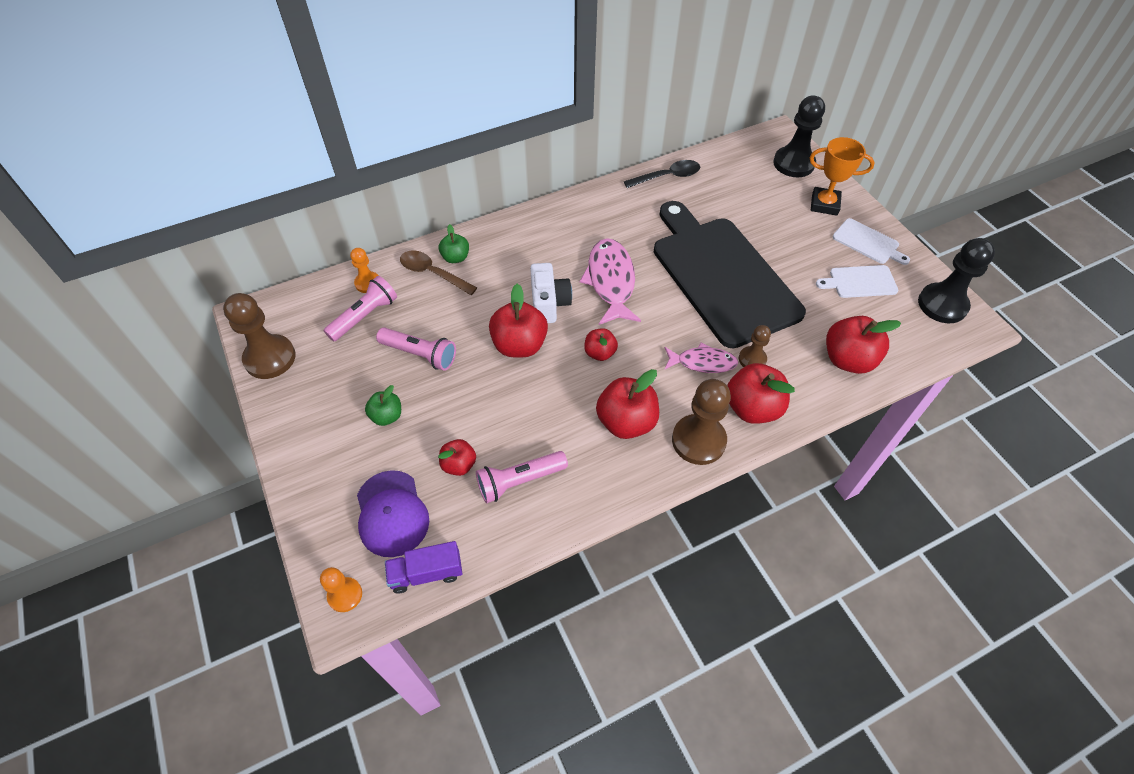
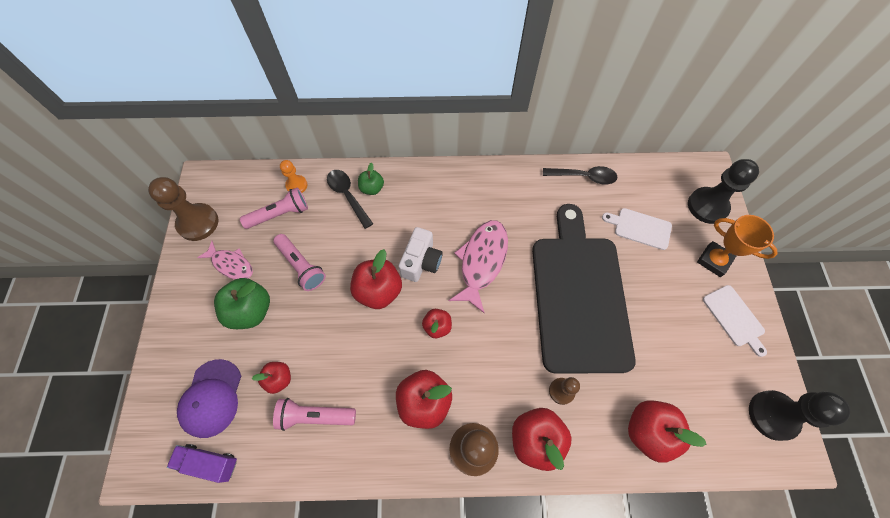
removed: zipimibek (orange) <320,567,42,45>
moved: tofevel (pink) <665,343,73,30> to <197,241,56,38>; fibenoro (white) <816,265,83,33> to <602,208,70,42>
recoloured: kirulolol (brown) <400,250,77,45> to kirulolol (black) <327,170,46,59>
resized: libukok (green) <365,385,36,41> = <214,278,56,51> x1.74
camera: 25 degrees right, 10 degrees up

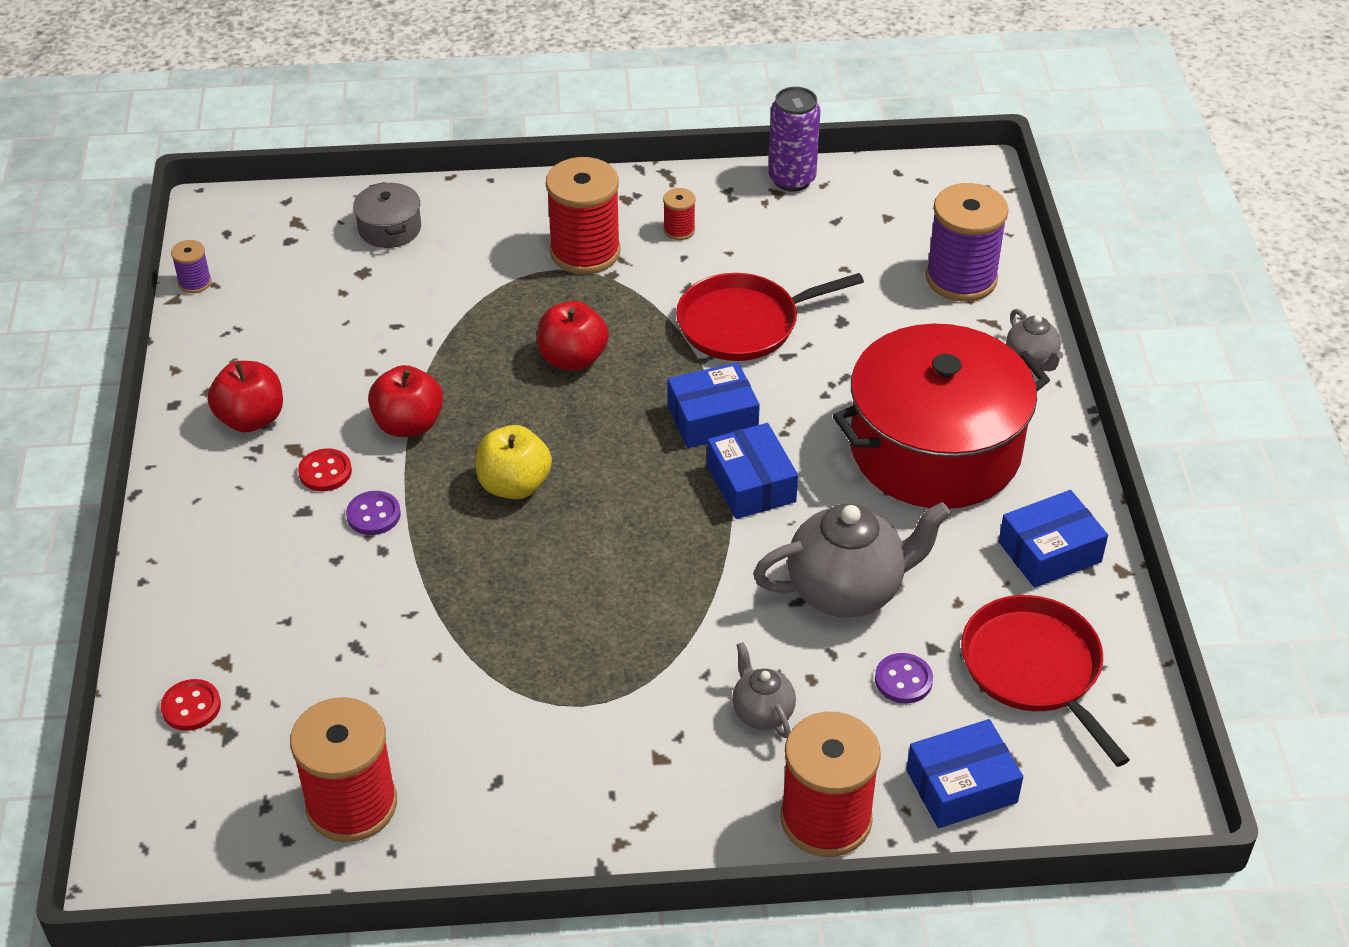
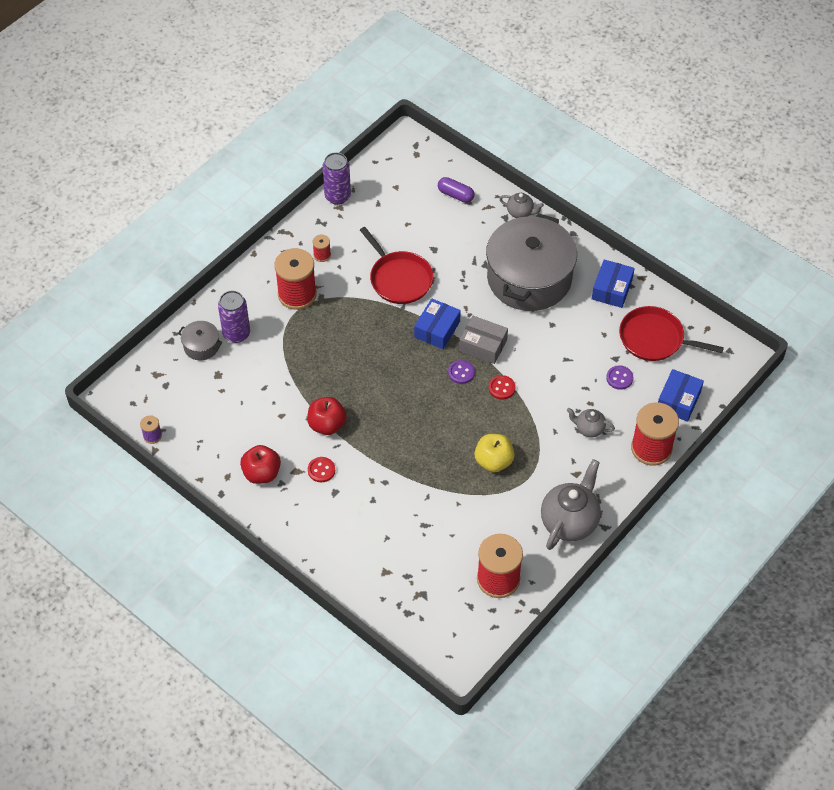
removed: libukok (red) <537,301,72,70>
added: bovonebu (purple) <218,291,32,52>
moved: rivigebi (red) <161,679,60,52> to <489,375,27,25>; rivigebi (purple) <346,491,55,44> to <448,360,27,24>; libukok (yellow) <475,425,77,74> to <474,434,41,38>; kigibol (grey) <753,502,198,116> to <541,459,60,91>
replaced: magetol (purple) <926,183,83,119> to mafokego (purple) <438,177,37,26>
recoloured: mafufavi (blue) <707,423,91,96> to mafufavi (grey) <459,316,49,48>; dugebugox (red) <833,324,217,185> to dugebugox (grey) <486,213,91,98>
turned: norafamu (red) <676,273,188,88> = <360,227,73,77> 60 degrees counterclockwise
camera: 45 degrees left, 10 degrees up

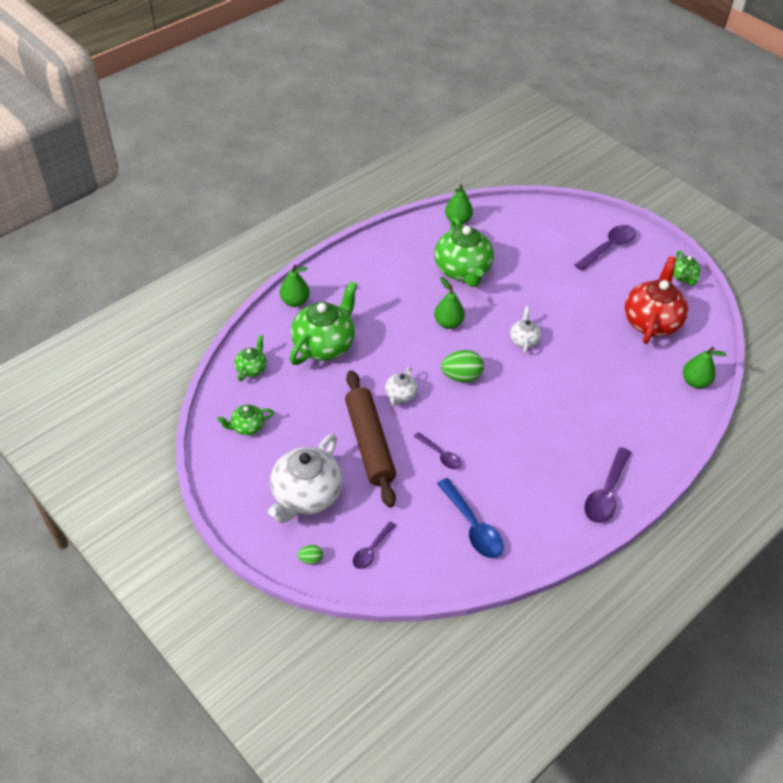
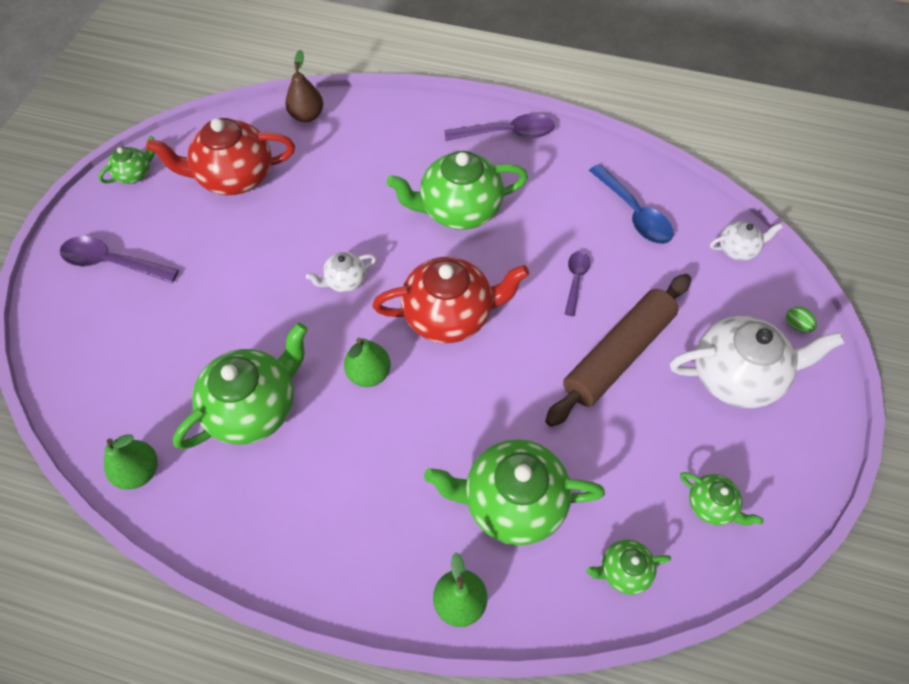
removed: kirulolol (purple) <353,521,43,48>
added: kigibol (green) <386,151,142,79>
moved: kigibol (white) <385,367,33,39> to <710,221,73,40>
replaced: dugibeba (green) <441,350,43,32> to kigibol (red) <372,257,157,86>
recoloured: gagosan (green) <683,347,43,41> to gagosan (brown) <285,50,38,72>
turned: kirulolol (blue) <437,478,67,80> = <589,164,85,80> 120 degrees clockwise
camera: 120 degrees left, 10 degrees up

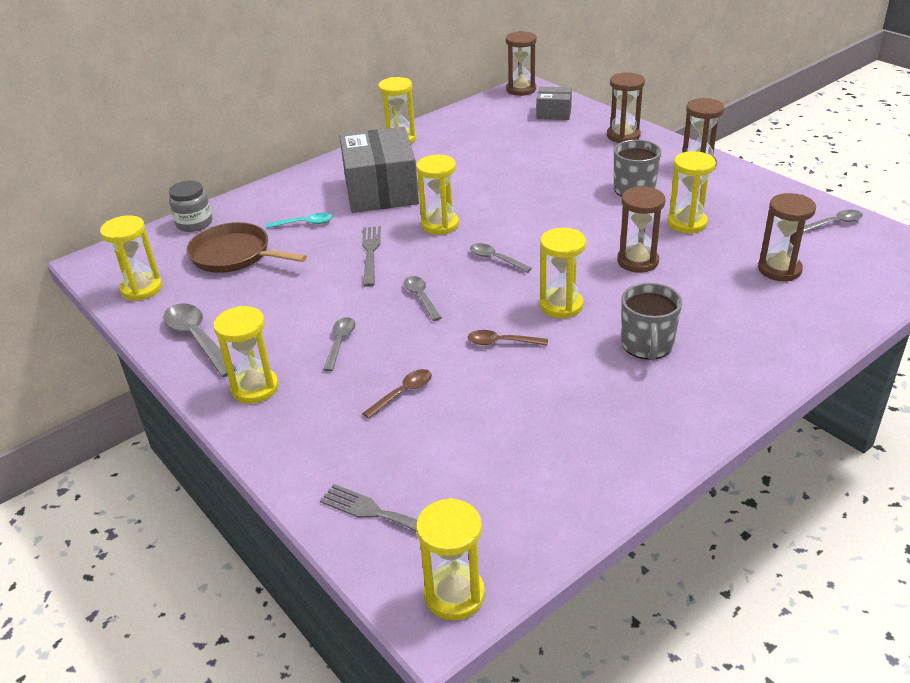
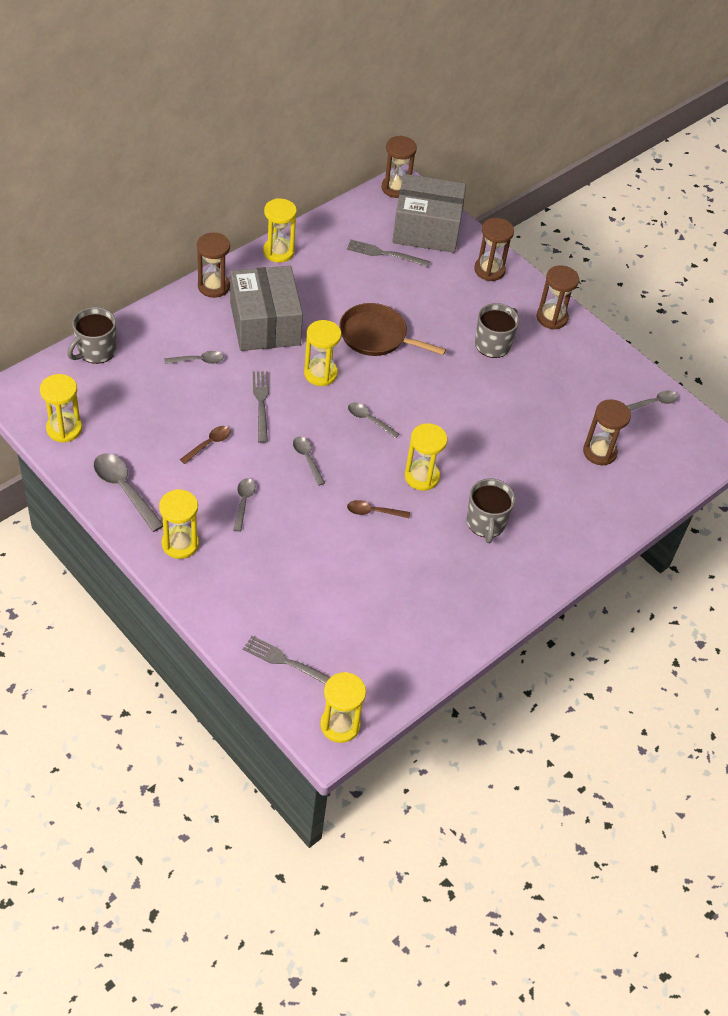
removed: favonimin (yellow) <667,151,49,83>
added: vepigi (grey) <347,240,83,27>
moved: norafamu (brown) <186,222,121,51> to <339,303,107,53>; kirulolol (brown) <362,369,70,50> to <180,426,51,38>; favonimin (brown) <617,186,49,87> to <197,233,33,65>
replaced: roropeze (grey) <169,180,43,52> to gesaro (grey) <67,307,49,57>
recoloured: kirulolol (turquoise) <266,213,66,15> to kirulolol (grey) <164,351,60,13>
resized: mafufavi (grey) <536,87,36,33> = <392,174,74,79> x2.00
camera: 10 degrees left, 15 degrees up

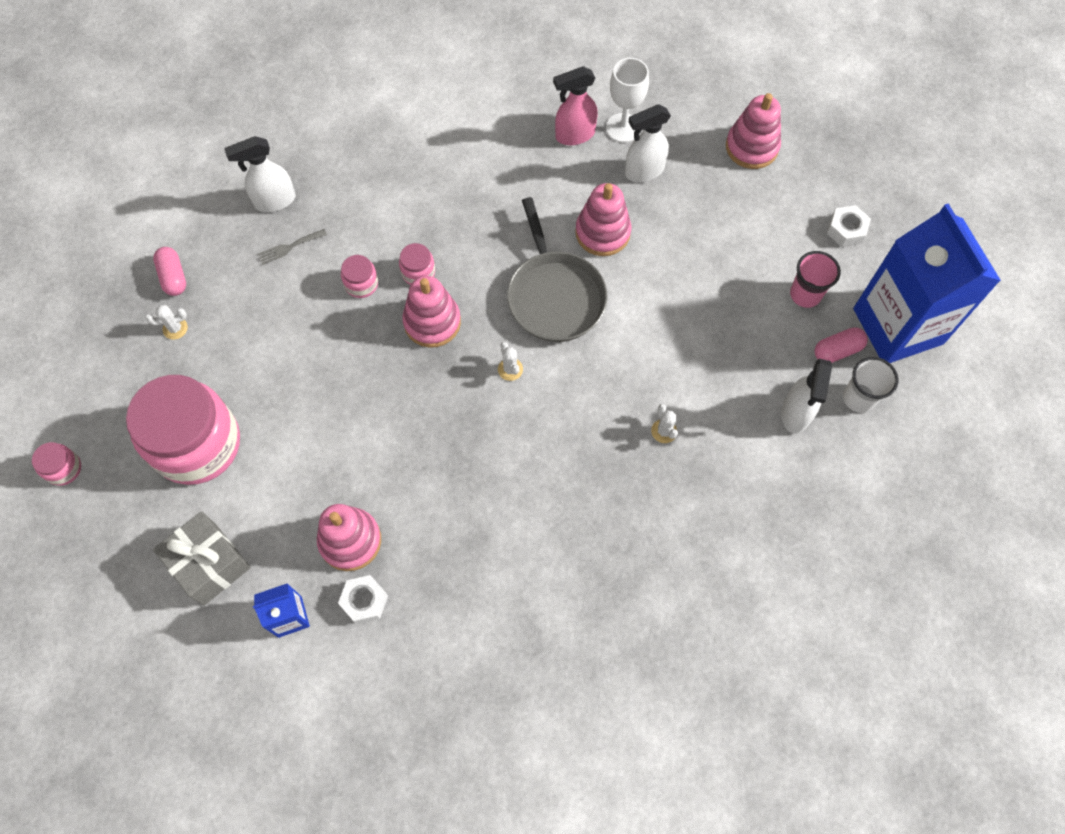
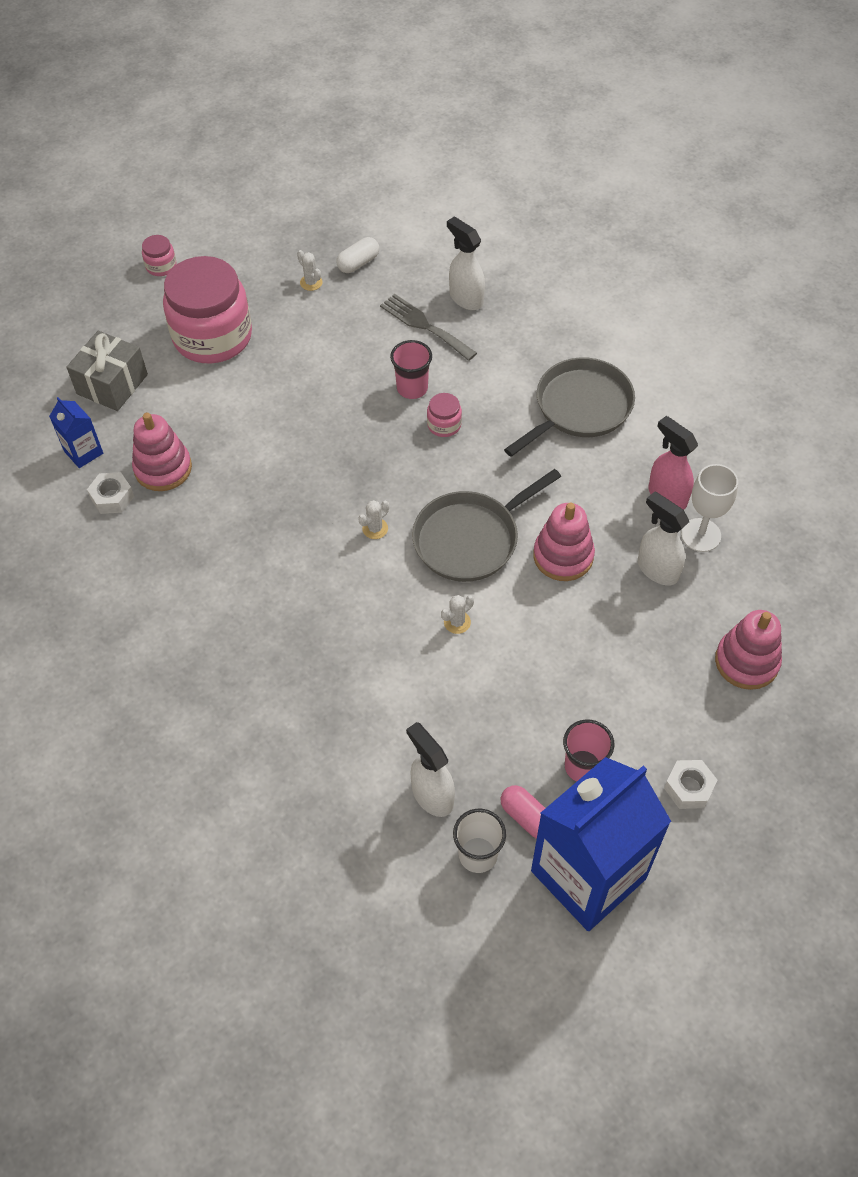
removed: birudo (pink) <402,276,59,72>
added: norafamu (grey) <504,358,131,99>
moved: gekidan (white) <651,404,27,39> to <441,595,33,39>
replaced: roropeze (pink) <341,255,37,43> to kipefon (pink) <390,340,42,59>
recoloured: mafokego (pink) <153,247,33,49> to mafokego (white) <336,237,43,36>
turned: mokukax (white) <781,359,51,75> = <406,722,49,95> 60 degrees clockwise
resized: vepigi (grey) <258,229,69,36> = <380,294,97,67> x1.70
camera: 70 degrees right, 10 degrees down

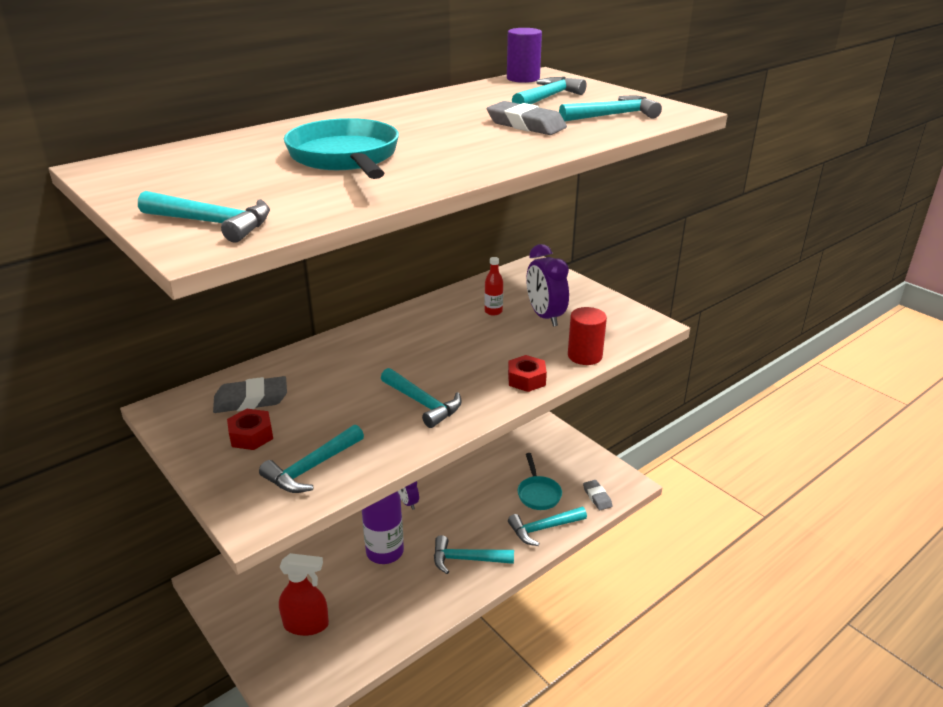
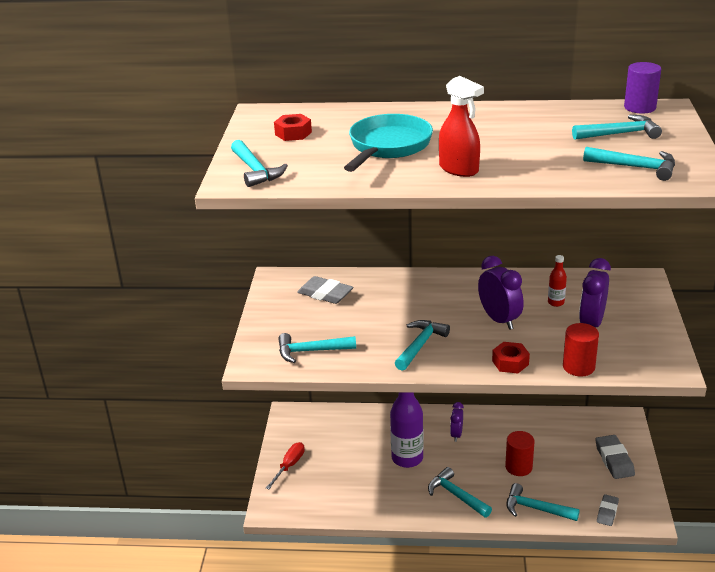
removed: norafamu (turquoise) <518,453,44,57>
added: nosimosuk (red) <266,442,39,47>; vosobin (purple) <478,256,46,74>; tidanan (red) <505,431,29,45>
moved: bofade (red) <227,409,46,41> to <274,114,38,27>; mokukax (red) <279,553,50,83> to <439,76,45,101>; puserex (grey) <487,101,80,34> to <595,435,40,44>
turned: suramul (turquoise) <381,368,81,60> = <395,320,55,51> 150 degrees counterclockwise
camera: 45 degrees right, 0 degrees up

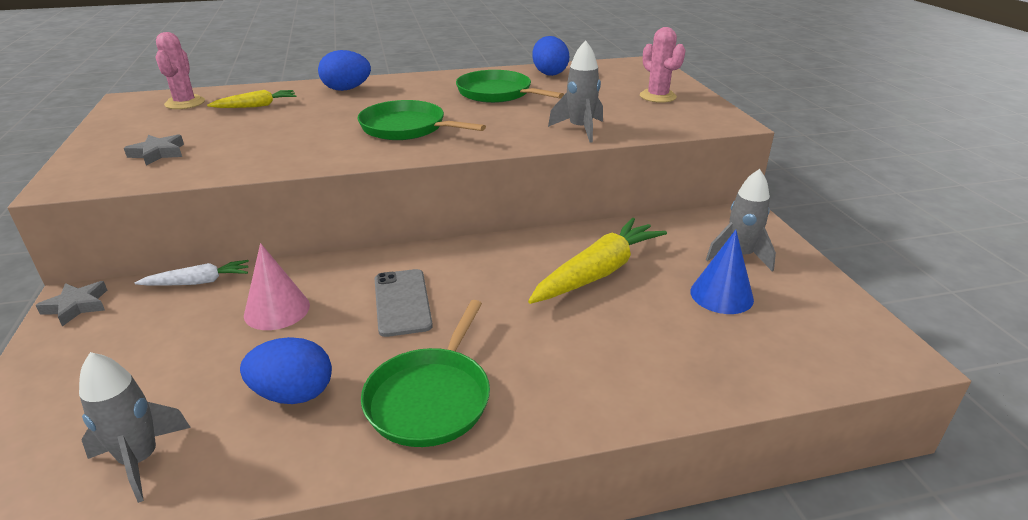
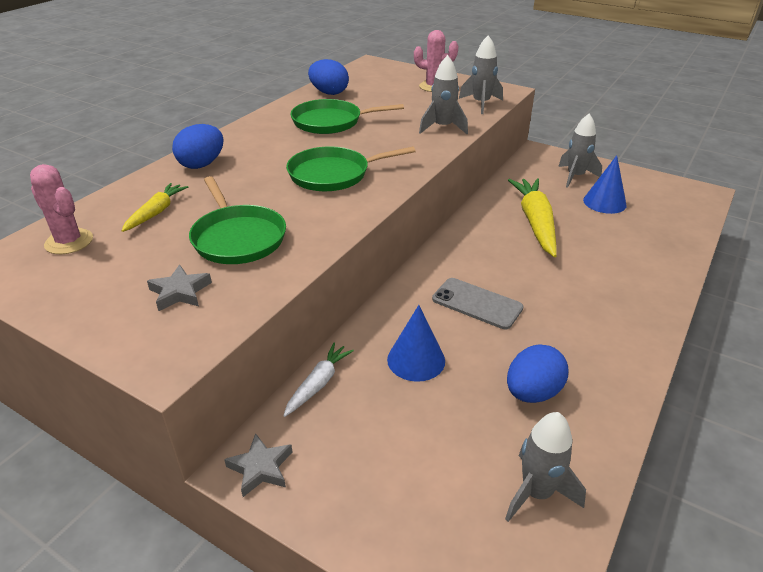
added: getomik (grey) <459,35,44,79>
moved: norafamu (green) <361,300,129,147> to <189,176,97,88>
recoloured: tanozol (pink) <244,243,66,87> to tanozol (blue) <387,305,58,77>
camera: 45 degrees left, 5 degrees up

